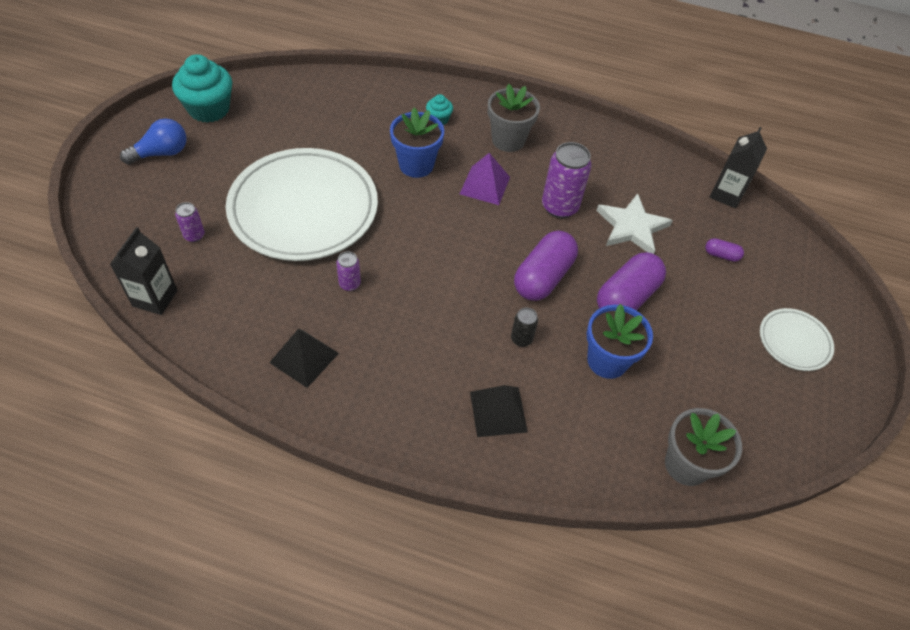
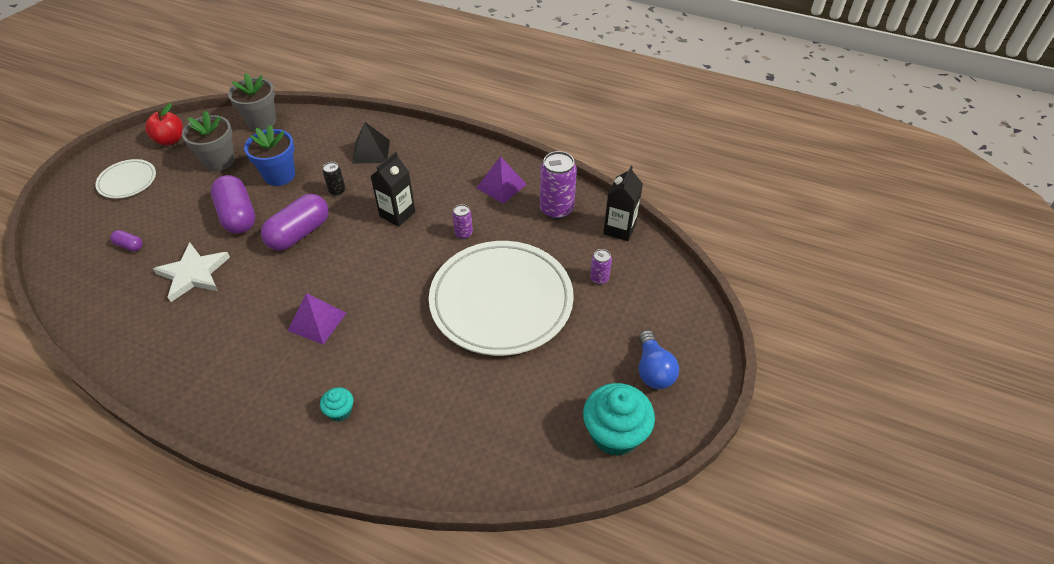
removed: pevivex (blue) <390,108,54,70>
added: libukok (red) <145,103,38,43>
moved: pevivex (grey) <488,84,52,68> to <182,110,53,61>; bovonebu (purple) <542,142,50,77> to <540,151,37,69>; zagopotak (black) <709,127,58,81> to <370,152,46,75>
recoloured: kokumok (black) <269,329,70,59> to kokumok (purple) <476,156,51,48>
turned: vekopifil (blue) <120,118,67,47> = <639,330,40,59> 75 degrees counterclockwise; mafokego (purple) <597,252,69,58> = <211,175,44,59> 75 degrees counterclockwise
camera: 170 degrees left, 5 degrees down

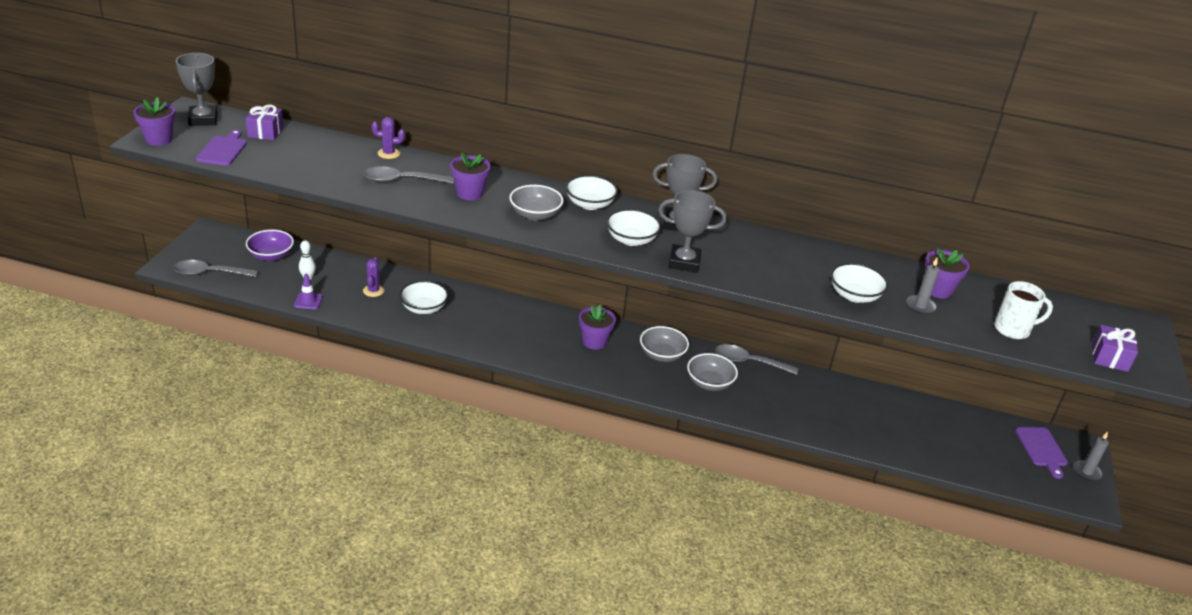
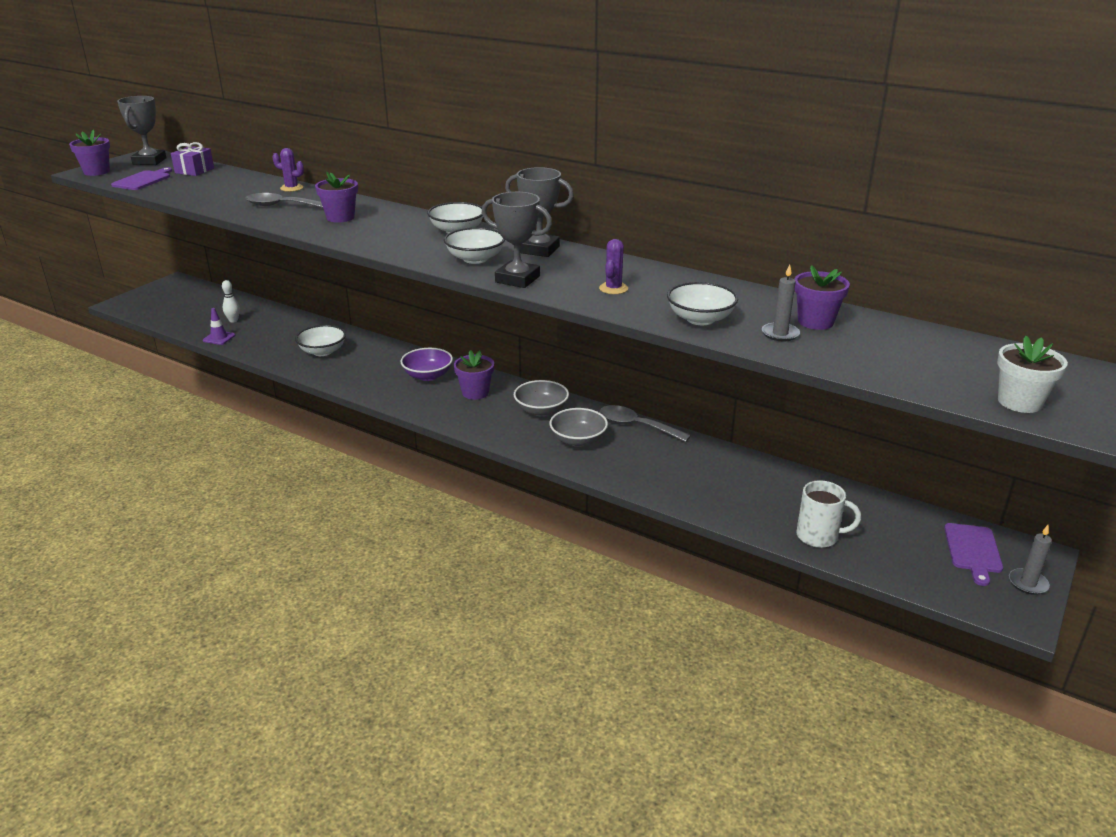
removed: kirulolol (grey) <173,260,85,17>; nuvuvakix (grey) <509,185,54,36>
moved: nuvuvakix (purple) <246,230,48,31> to <400,348,53,33>; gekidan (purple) <363,257,21,40> to <599,239,29,55>; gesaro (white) <994,281,59,58> to <796,480,65,68>
replaced: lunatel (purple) <1092,325,46,47> to pevivex (white) <997,336,71,77>
camera: 20 degrees right, 5 degrees down

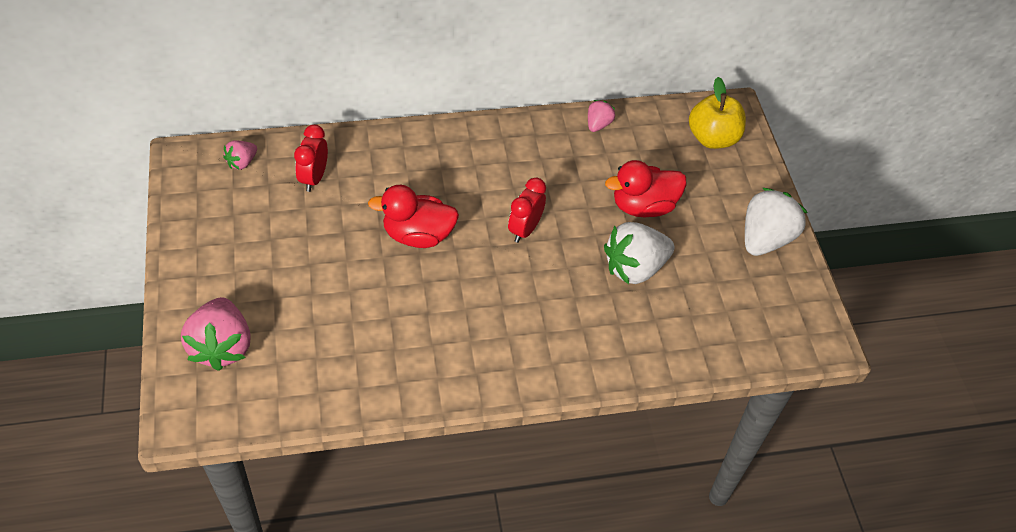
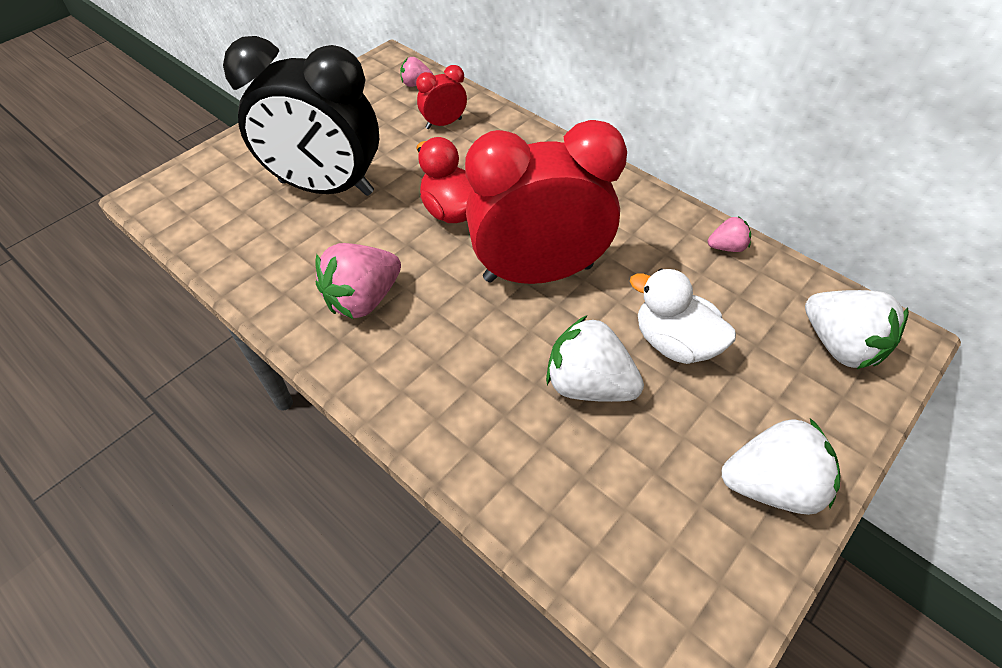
added: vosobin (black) <223,36,156,160>
moved: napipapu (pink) <181,297,70,74> to <315,243,86,76>
replaced: libukok (yellow) <689,77,57,72> to napipapu (white) <805,290,104,79>
recoloured: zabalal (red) <605,160,81,57> to zabalal (white) <630,269,106,95>
resized: vosobin (red) <508,178,38,65> = <465,120,162,164> x2.34
camera: 55 degrees right, 0 degrees up

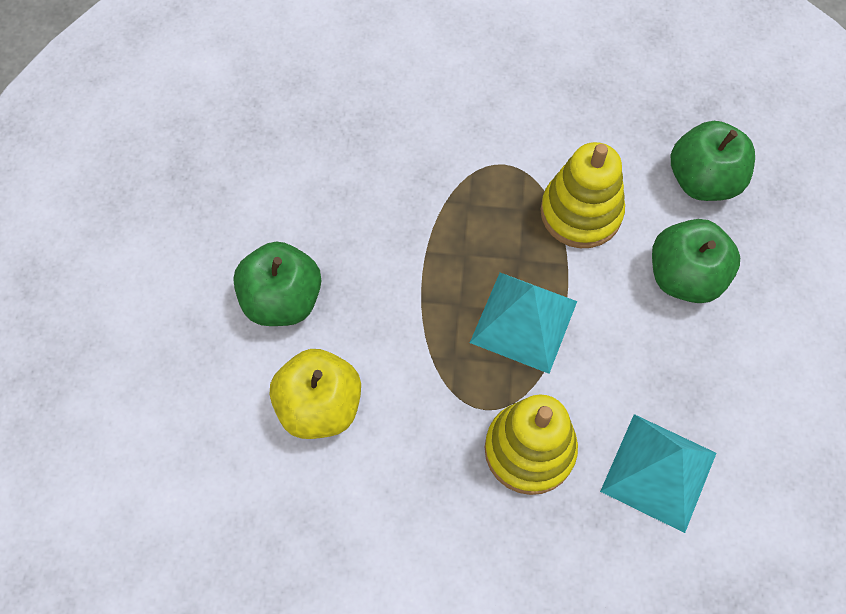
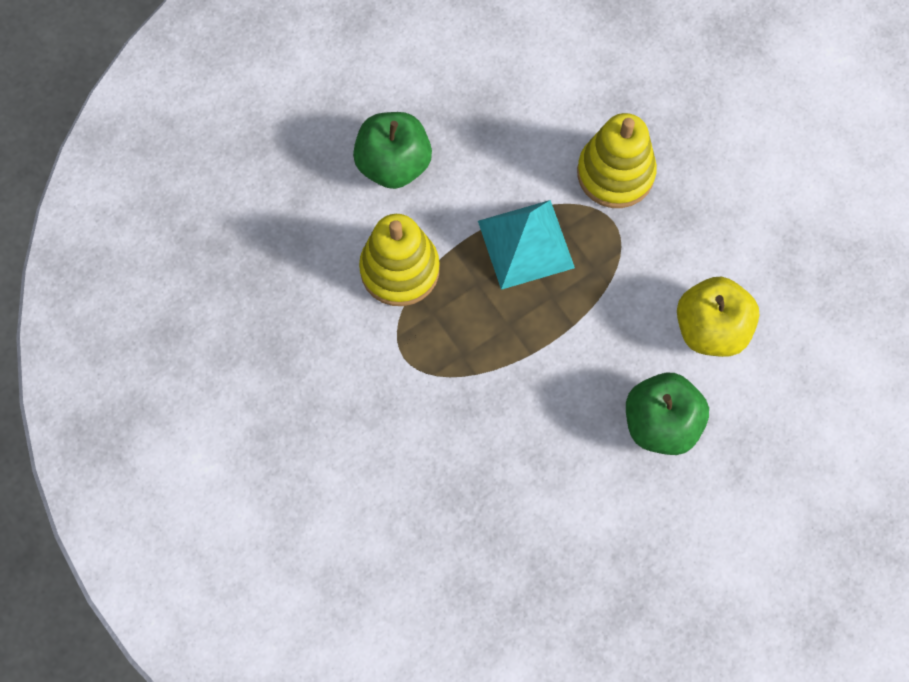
removed: kokumok (turquoise) <600,414,116,119>; libukok (green) <671,121,84,80>
camera: 130 degrees left, 5 degrees up

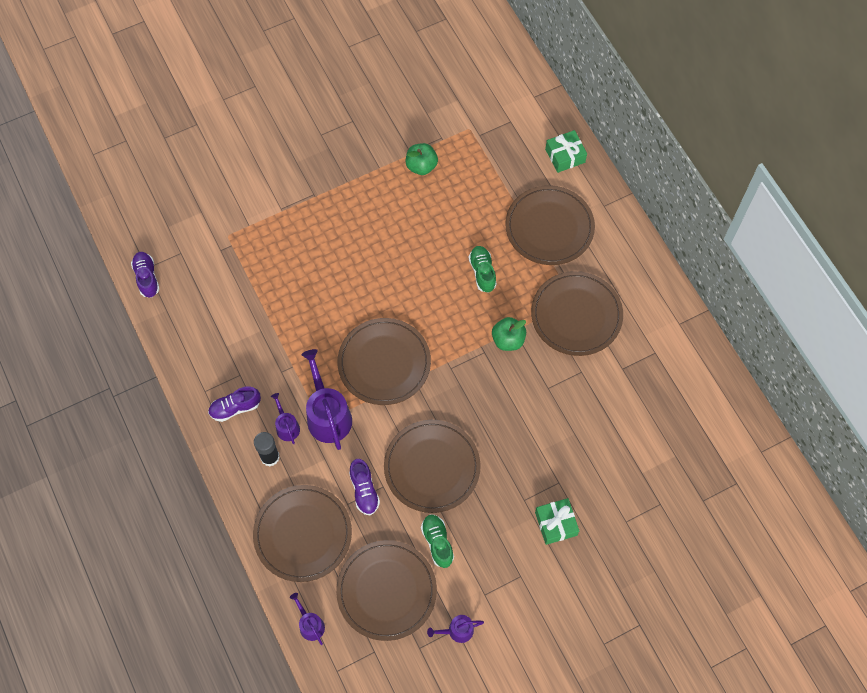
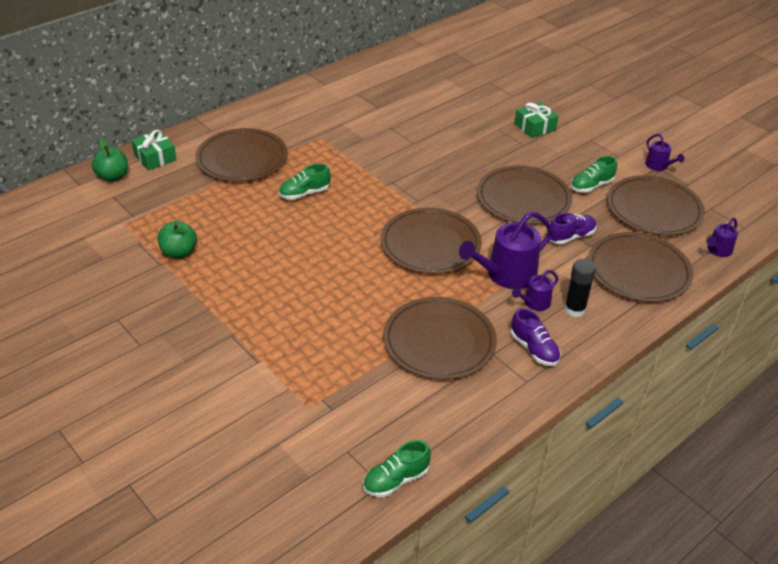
moved: libukok (green) <492,317,34,34> to <92,139,36,43>; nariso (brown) <531,271,92,85> to <383,297,114,83>
recoloured: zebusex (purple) <131,252,28,46> to zebusex (green) <363,440,68,57>
camera: 105 degrees left, 25 degrees down

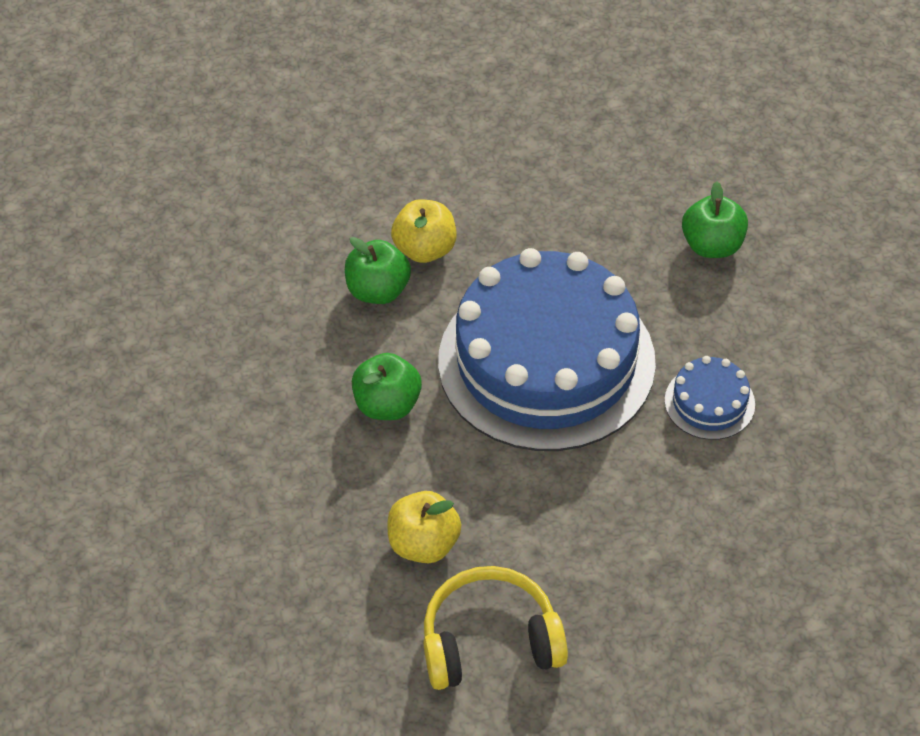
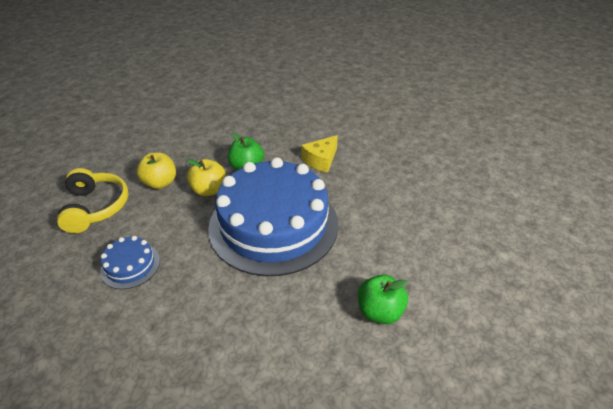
moved: libukok (yellow) <391,199,65,64> to <187,159,39,37>; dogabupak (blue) <665,356,90,84> to <100,236,60,53>
replaced: libukok (green) <345,237,66,67> to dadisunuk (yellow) <301,135,37,38>
camera: 85 degrees right, 10 degrees down

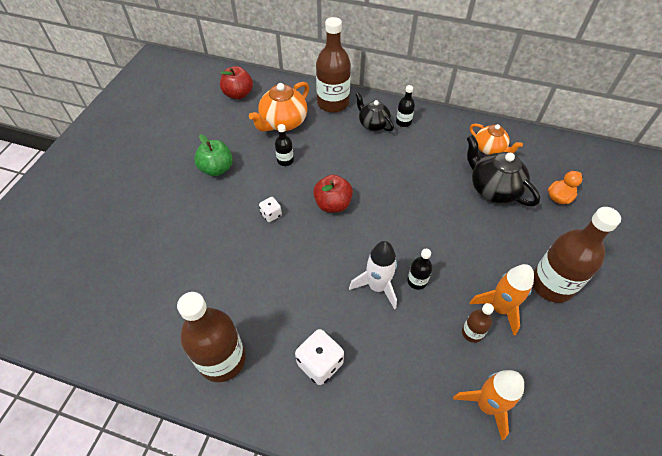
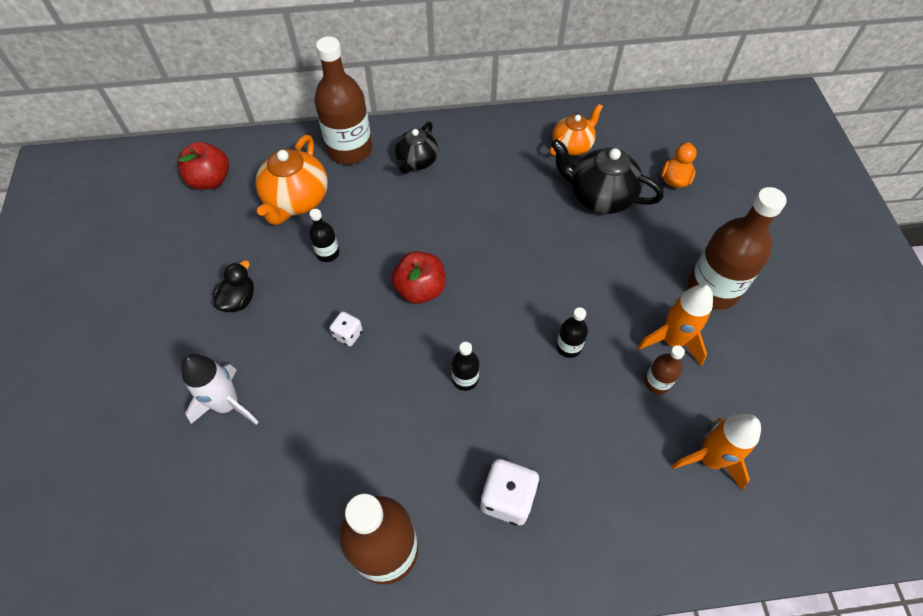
moved: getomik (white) <349,241,48,68> to <181,354,77,71>; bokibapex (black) <396,85,19,42> to <451,342,28,49>
replaced: libukok (green) <194,134,39,42> to zabalal (black) <213,260,41,52>
turned: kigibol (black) <355,92,39,39> = <395,122,43,52> 90 degrees counterclockwise; kigibol (orange) <470,123,53,32> = <550,104,53,52> 60 degrees counterclockwise
camera: 25 degrees left, 5 degrees up

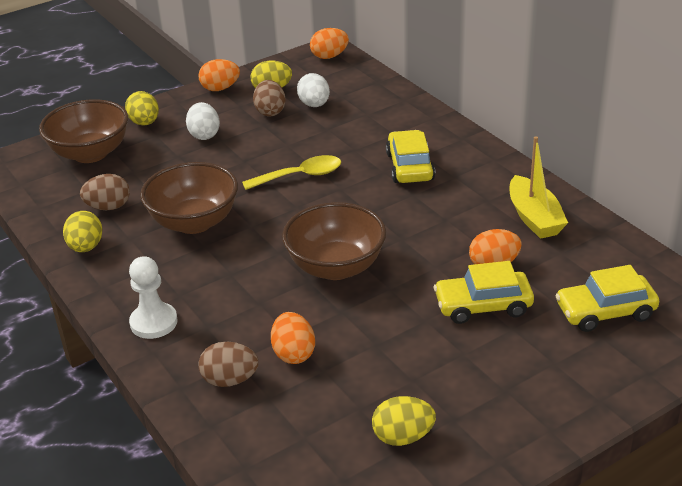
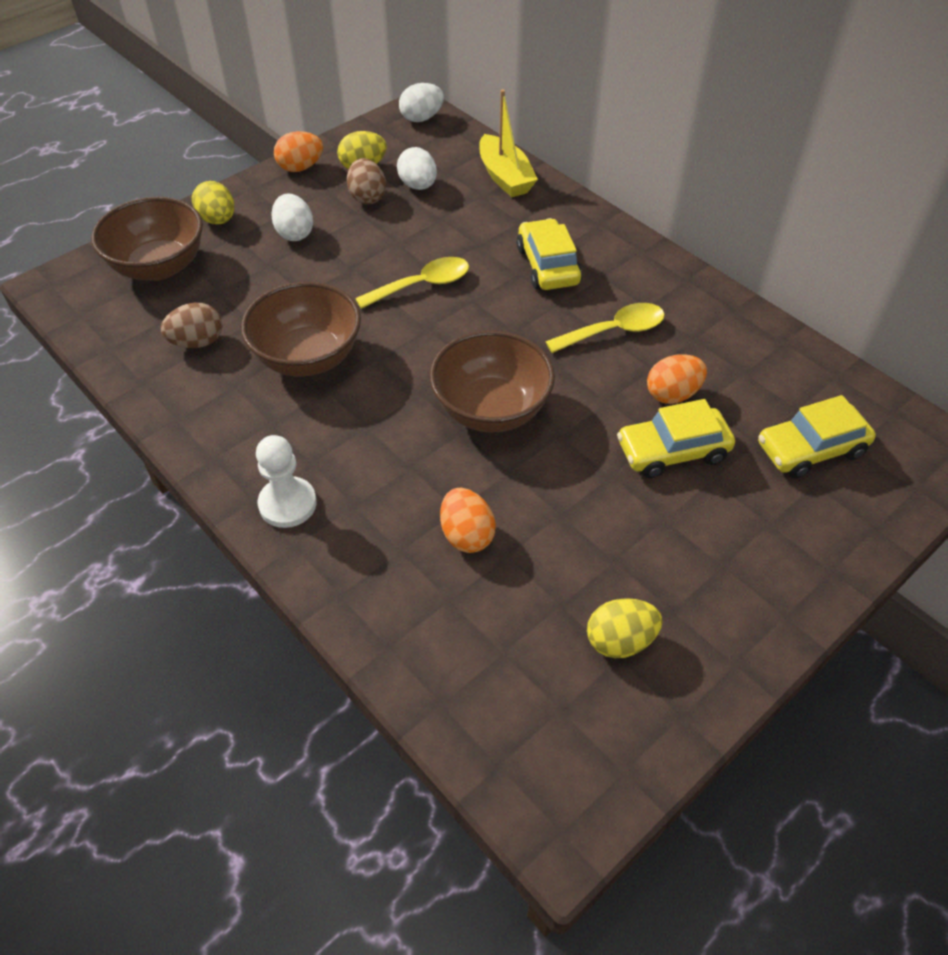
removed: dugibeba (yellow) <63,211,40,41>; dugibeba (brown) <198,342,60,45>
added: kirulolol (yellow) <545,303,120,50>
moved: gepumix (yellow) <510,136,58,103> to <479,89,59,108>
recoloured: dugibeba (orange) <310,28,39,31> to dugibeba (white) <399,83,45,39>
camera: 10 degrees left, 15 degrees up

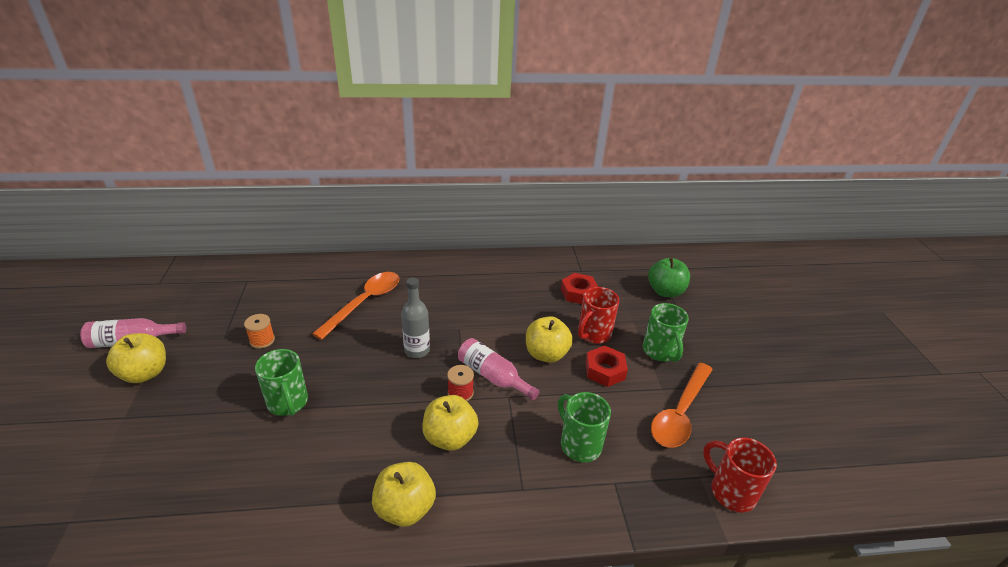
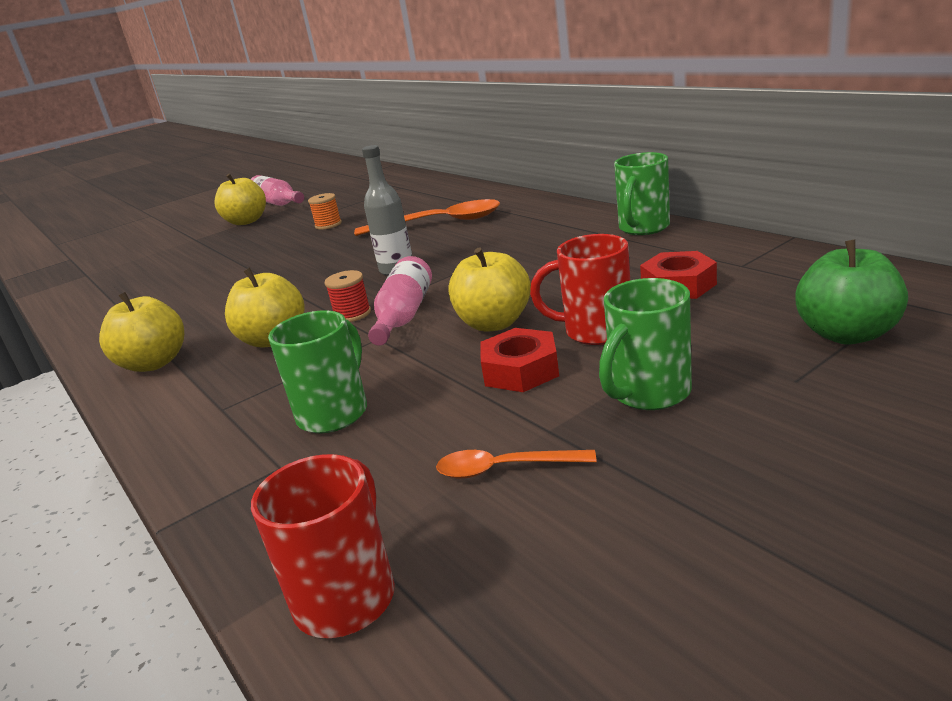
moved: gesaro (green) <255,349,53,67> to <614,152,56,83>
resized: kirulolol (orange) <651,363,62,85> = <436,450,161,28> x0.53
camera: 65 degrees right, 10 degrees down

